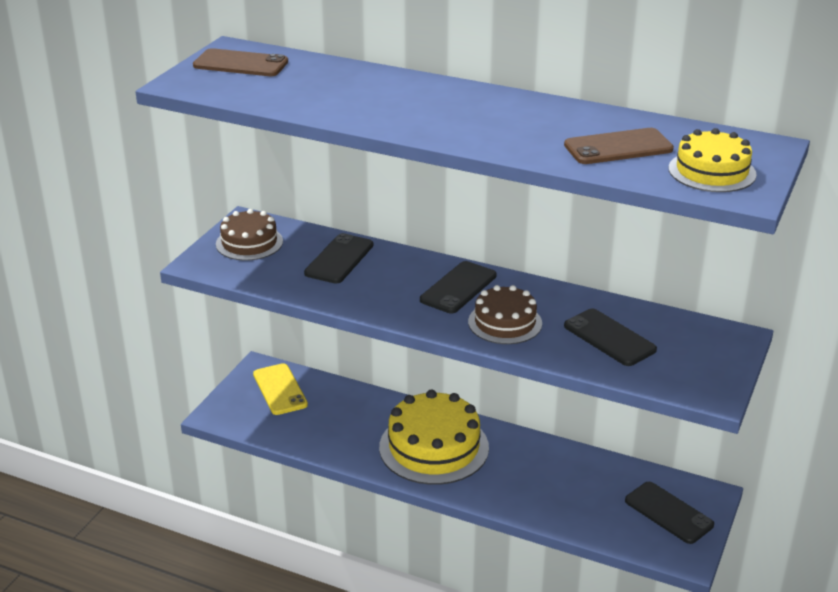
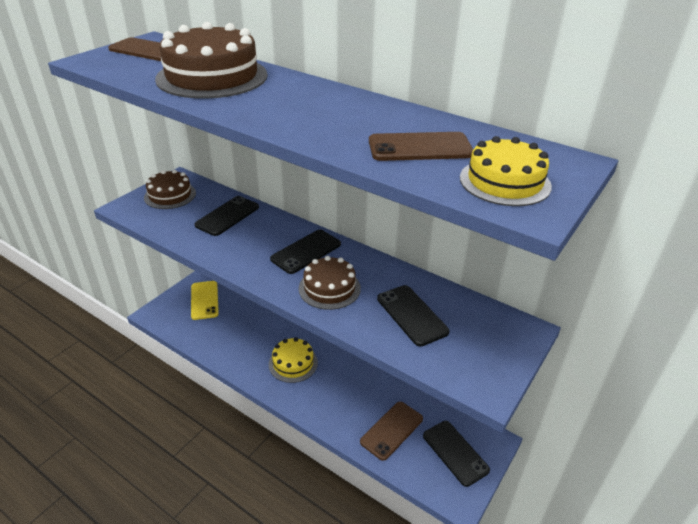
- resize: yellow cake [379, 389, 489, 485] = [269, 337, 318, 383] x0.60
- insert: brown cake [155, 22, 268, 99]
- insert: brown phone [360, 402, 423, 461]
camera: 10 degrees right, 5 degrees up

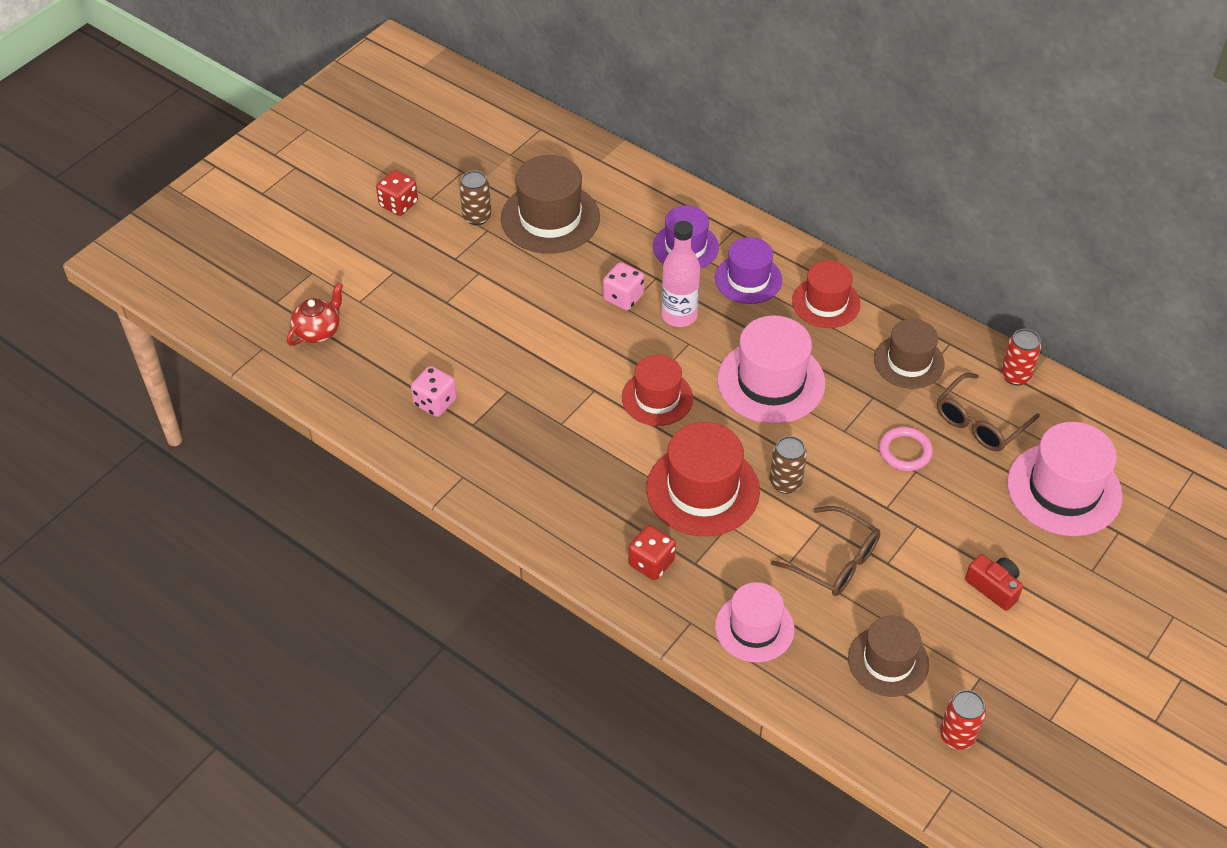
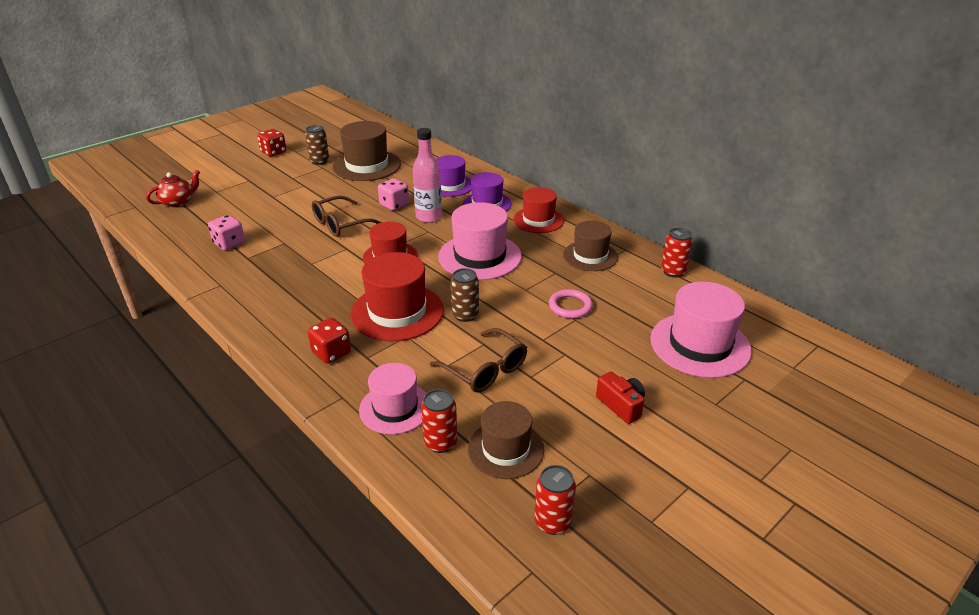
- move: brown glasses [937, 373, 1040, 451] to [312, 196, 382, 237]
- insert: red can [421, 389, 458, 453]
camera: 10 degrees right, 15 degrees down

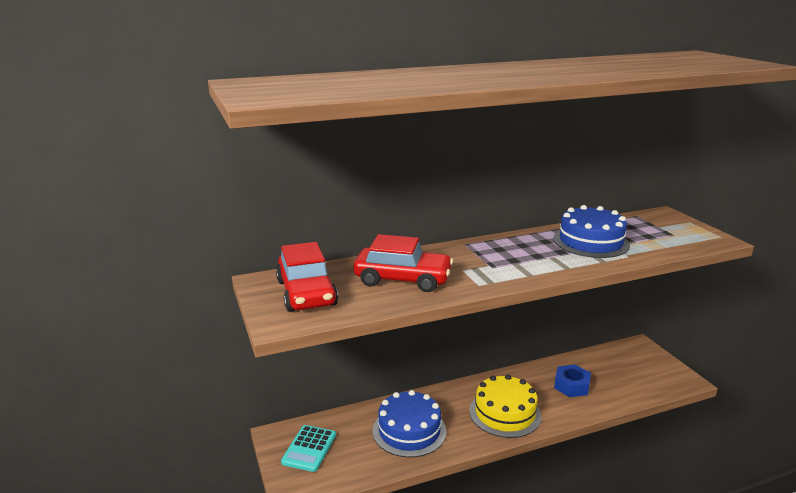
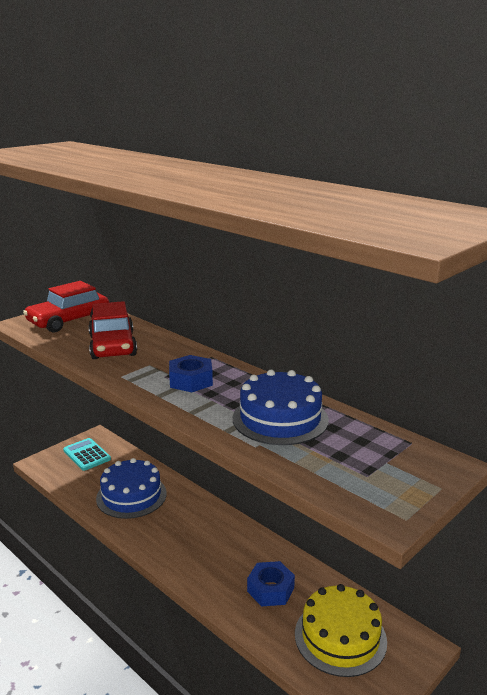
- rotate: turquoise calculator [281, 425, 336, 472] = [63, 438, 111, 471] 60 degrees clockwise
- move: yellow cake [470, 375, 541, 438] to [295, 584, 387, 677]
- insert: blue nut [169, 355, 213, 392]
camera: 65 degrees right, 0 degrees up

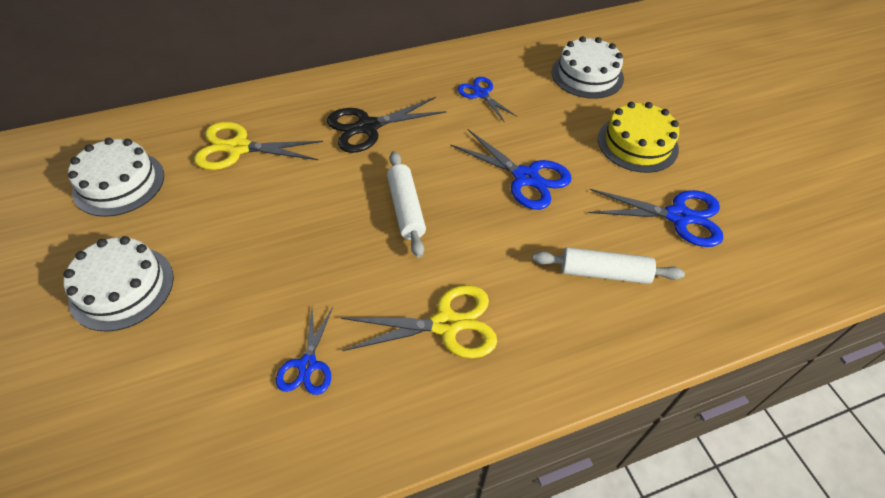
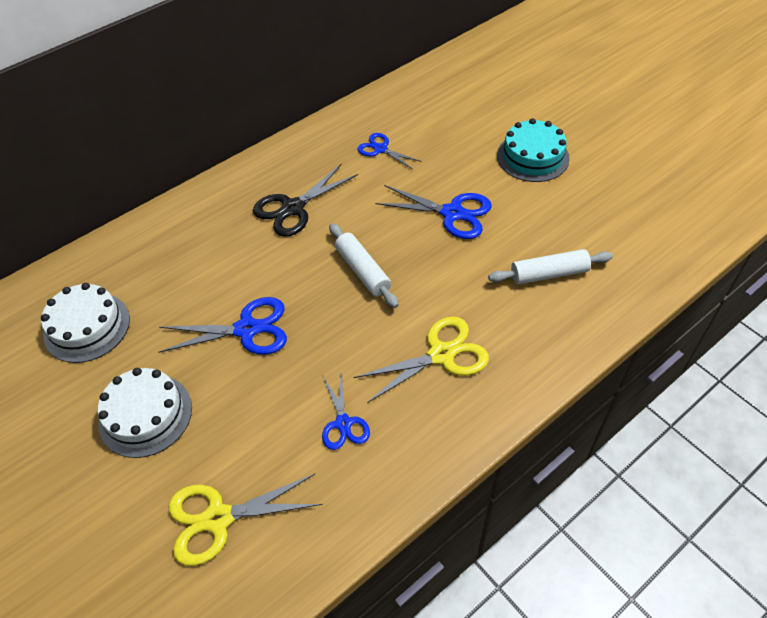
- move: yellow scissors [194, 122, 323, 170] to [168, 474, 323, 566]
- delete: white cake [552, 36, 624, 99]
- move: blue scissors [588, 189, 723, 247] to [158, 297, 287, 355]
- recolor: yellow cake [598, 102, 679, 173] to turquoise cake [497, 118, 570, 182]
camera: 15 degrees left, 0 degrees up

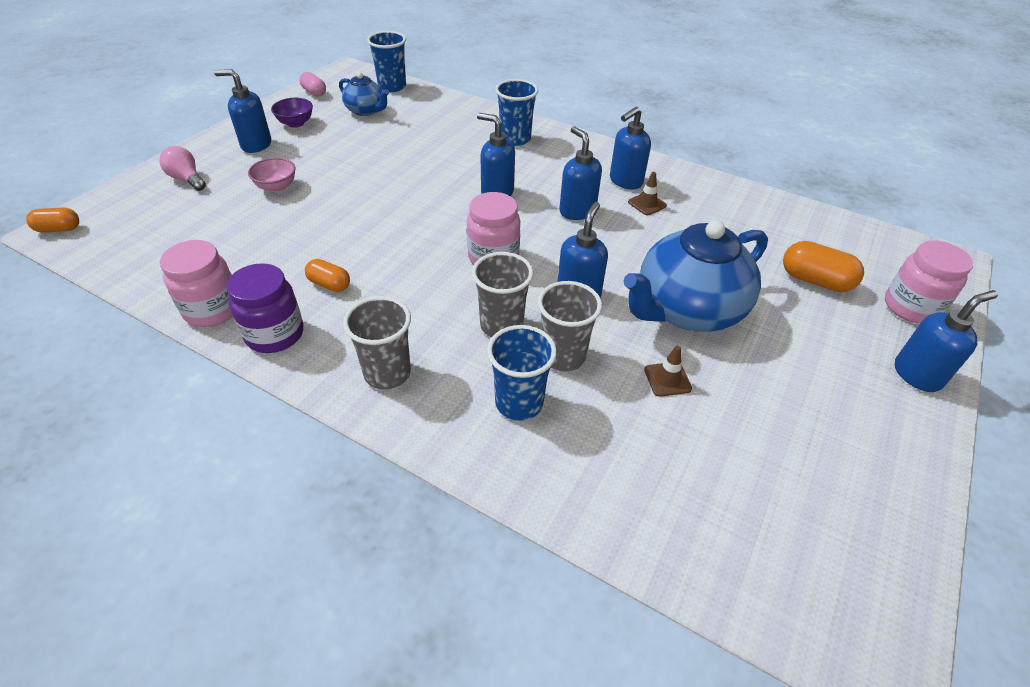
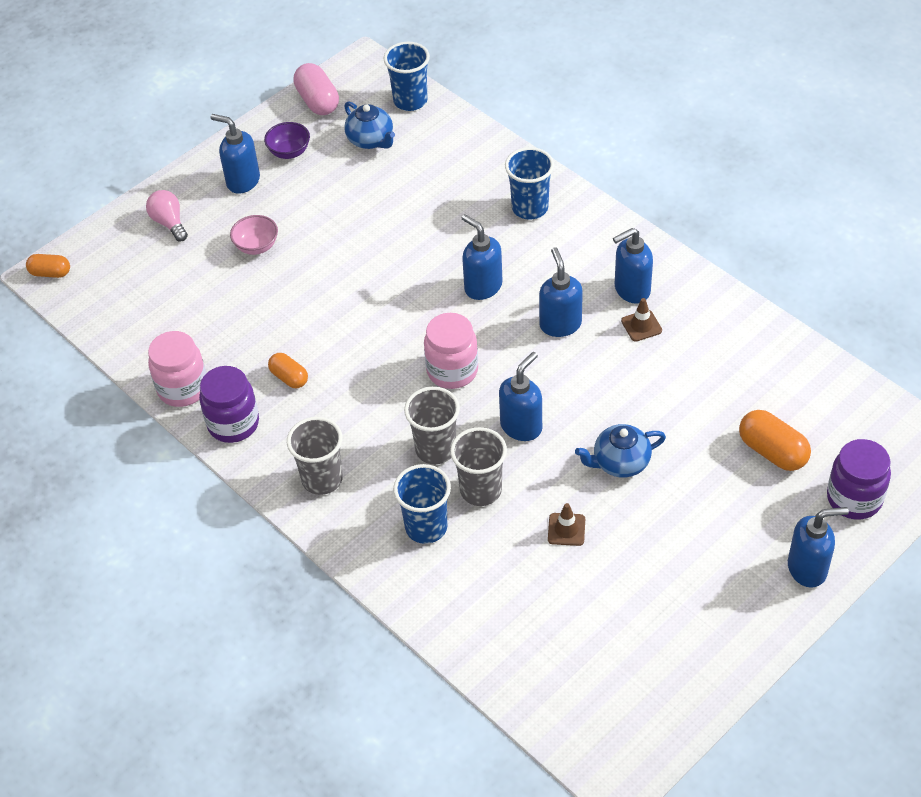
- resize: pink capsule [299, 72, 326, 97] = [293, 63, 339, 115] x1.58
- resize: blue teapot [623, 220, 768, 332] = [575, 424, 666, 478] x0.51
- recolor: pink jar [885, 241, 973, 324] to purple jar [827, 439, 891, 520]
camera: 20 degrees right, 5 degrees up

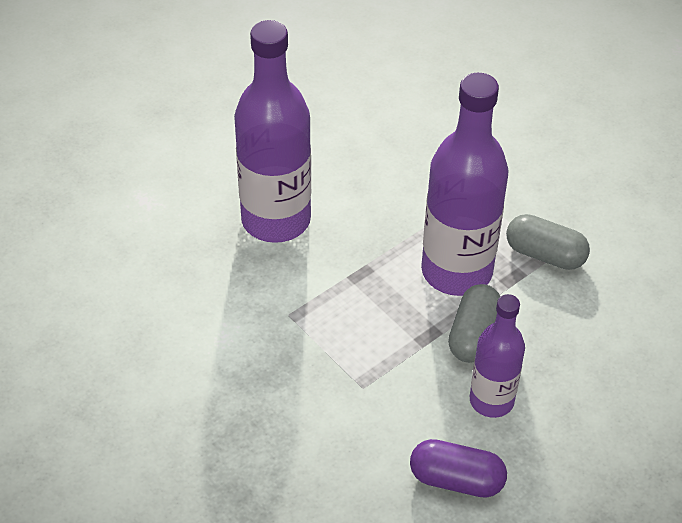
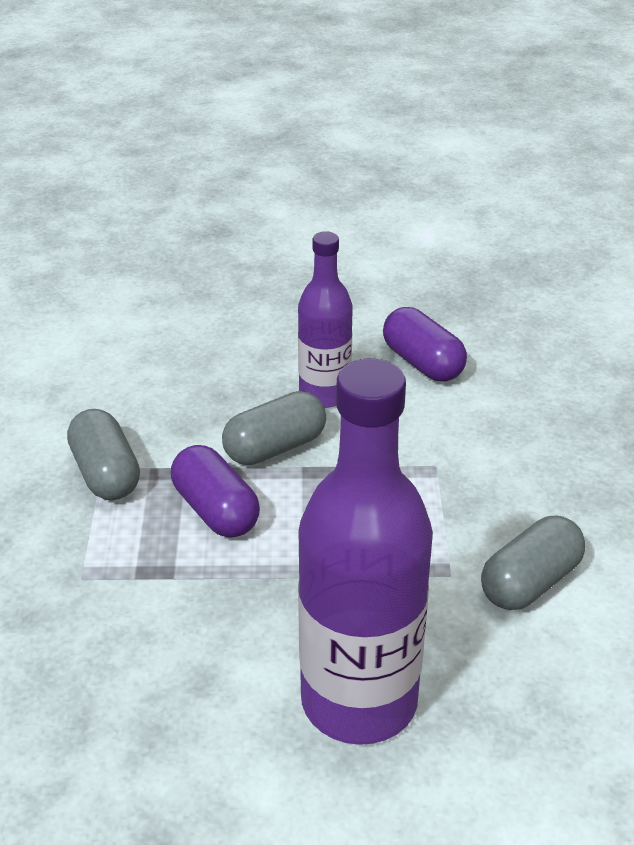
- replace: purple bottle [421, 73, 508, 296] to purple capsule [171, 445, 260, 538]
- insert: grey capsule [481, 516, 585, 610]
camera: 140 degrees left, 10 degrees down

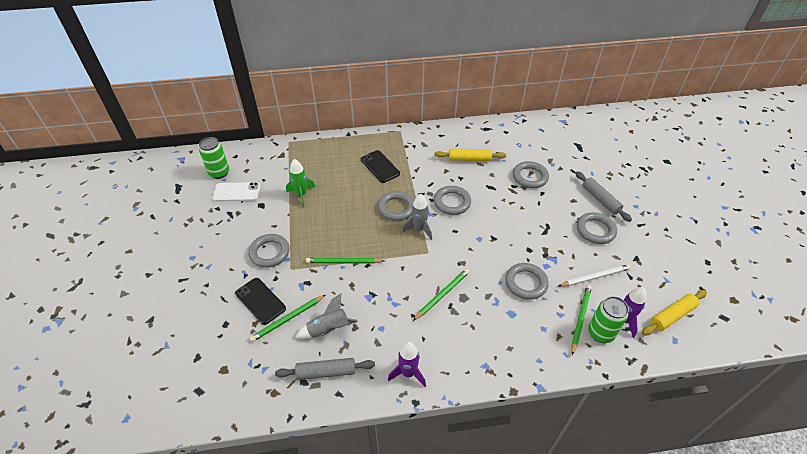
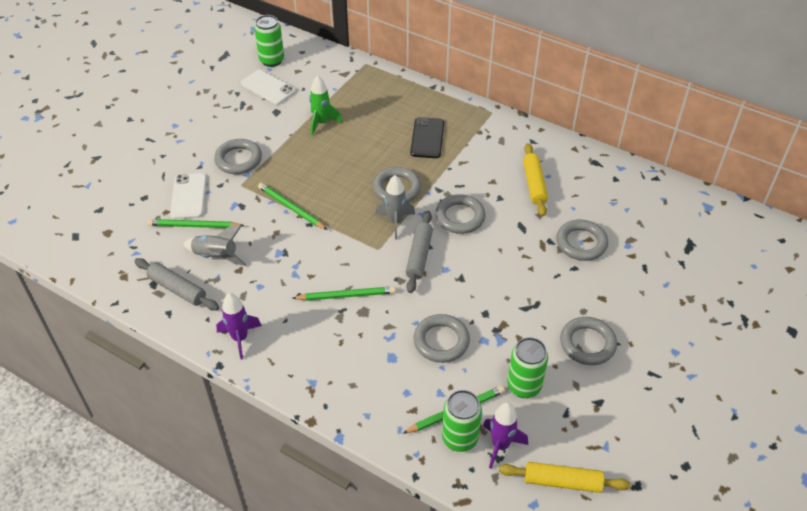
- recolor: black phone [235, 278, 286, 325] to white phone [170, 173, 207, 219]
- rotate: yellow rolling pin [434, 149, 506, 161] = [523, 143, 548, 216] 45 degrees clockwise
- replace: white pencil [559, 264, 631, 287] to green can [507, 337, 548, 398]
- move: grey rolling pin [575, 171, 632, 222] to [406, 211, 433, 293]
camera: 40 degrees right, 0 degrees up

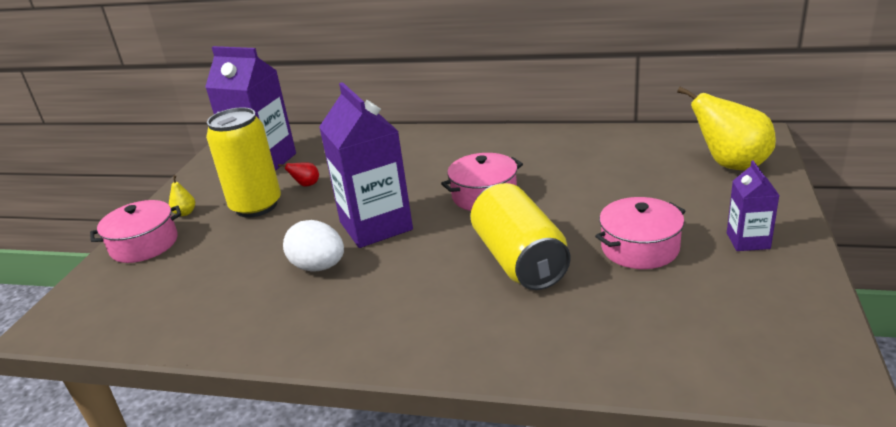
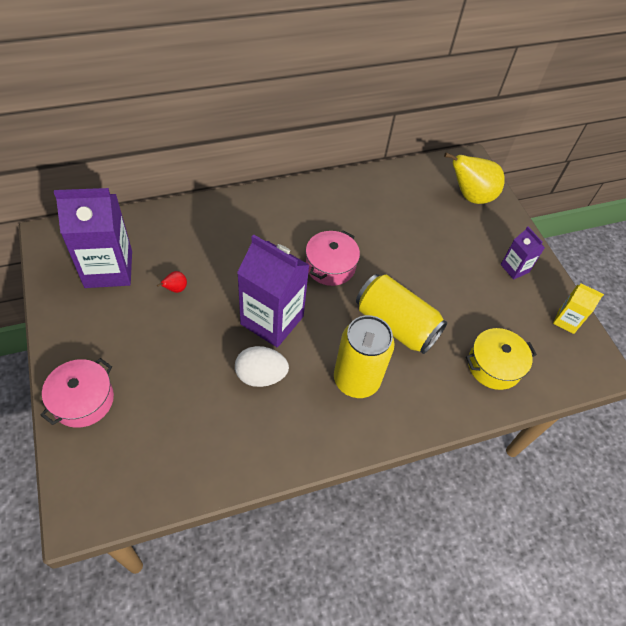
- delete: yellow pear [169, 175, 195, 216]
- move: yellow can [206, 107, 281, 218] to [334, 315, 395, 398]
- delete: pink pot [595, 197, 686, 269]
- insert: yellow pot [466, 328, 537, 390]
- insert: yellow carton [553, 283, 604, 334]
camera: 40 degrees left, 25 degrees up

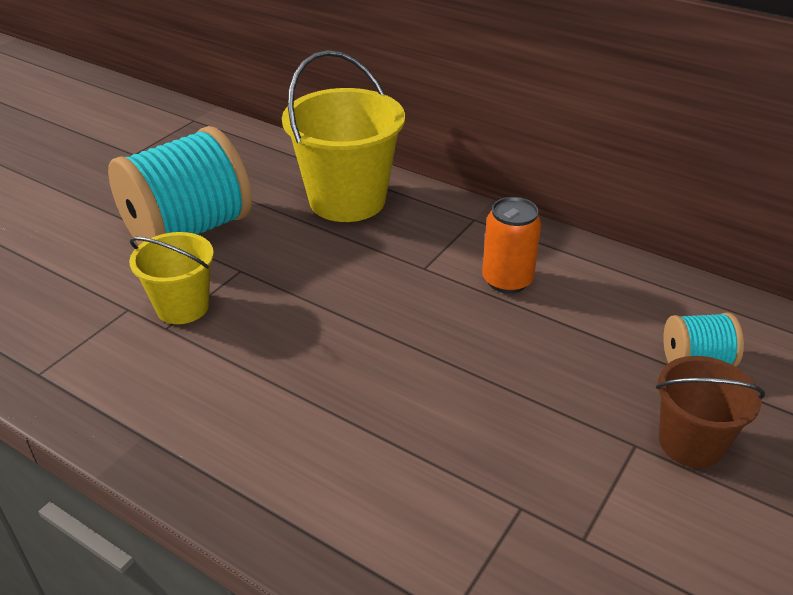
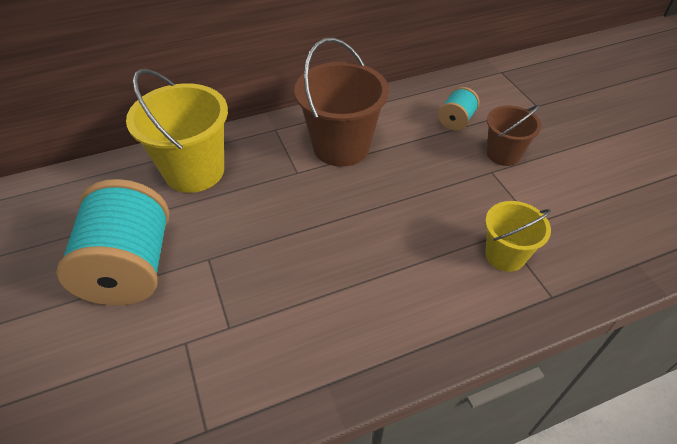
- move: yellow bucket [129, 232, 214, 324] to [485, 201, 551, 272]
- replace: orange can [482, 197, 541, 293] to brown bucket [294, 37, 389, 167]
camera: 55 degrees left, 10 degrees up

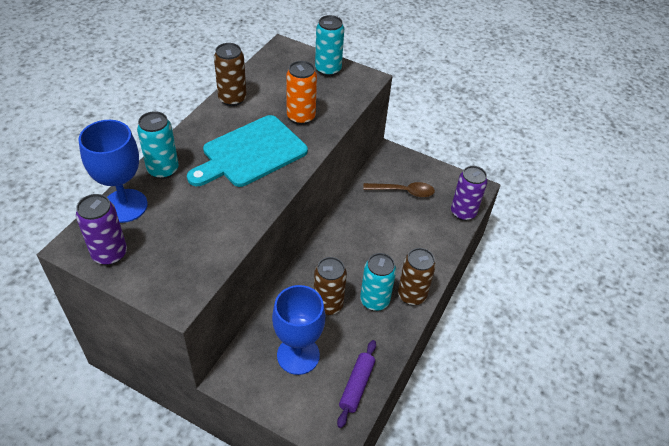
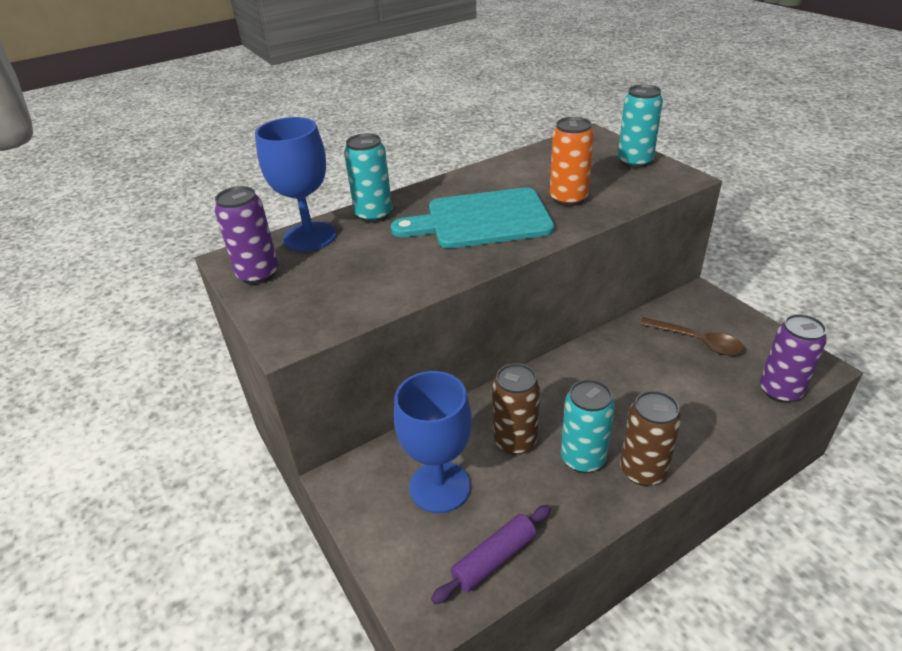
- delete: brown can [214, 43, 247, 106]
camera: 35 degrees right, 10 degrees down

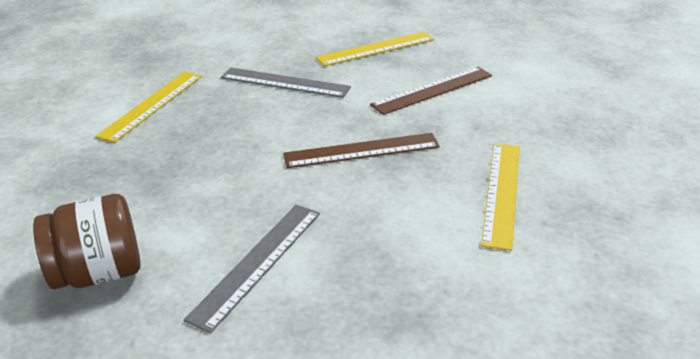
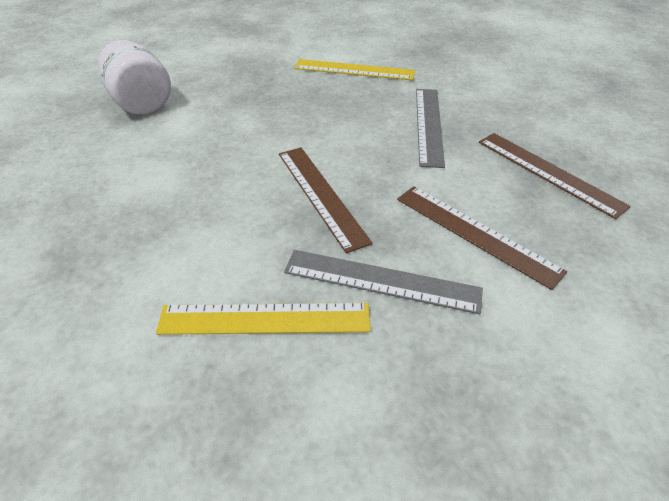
- recolor: brown jar [33, 194, 141, 289] to white jar [98, 40, 171, 115]
- move: grey ruler [184, 205, 320, 333] to [284, 250, 483, 314]
- recolor: yellow ruler [316, 32, 434, 66] to brown ruler [479, 133, 631, 219]
camera: 75 degrees right, 10 degrees up

